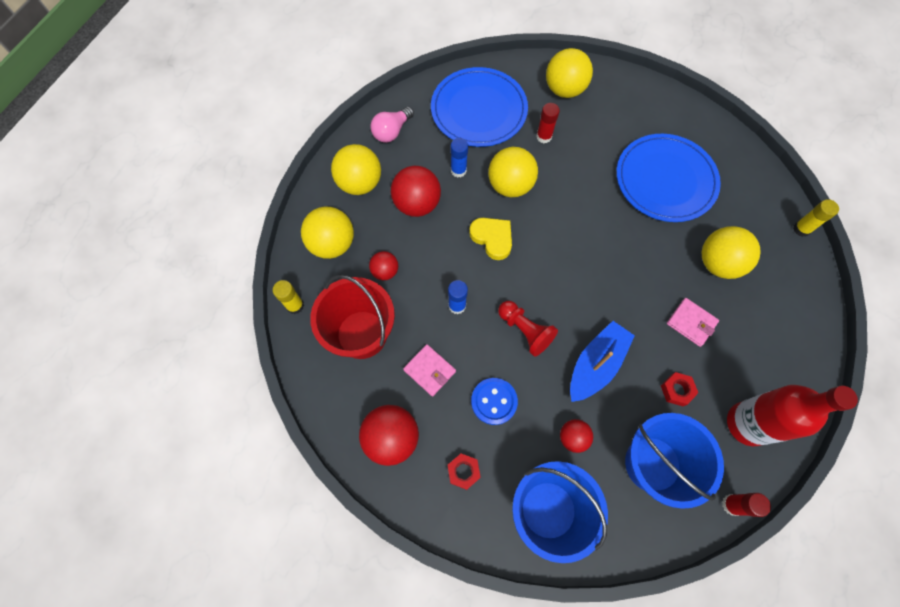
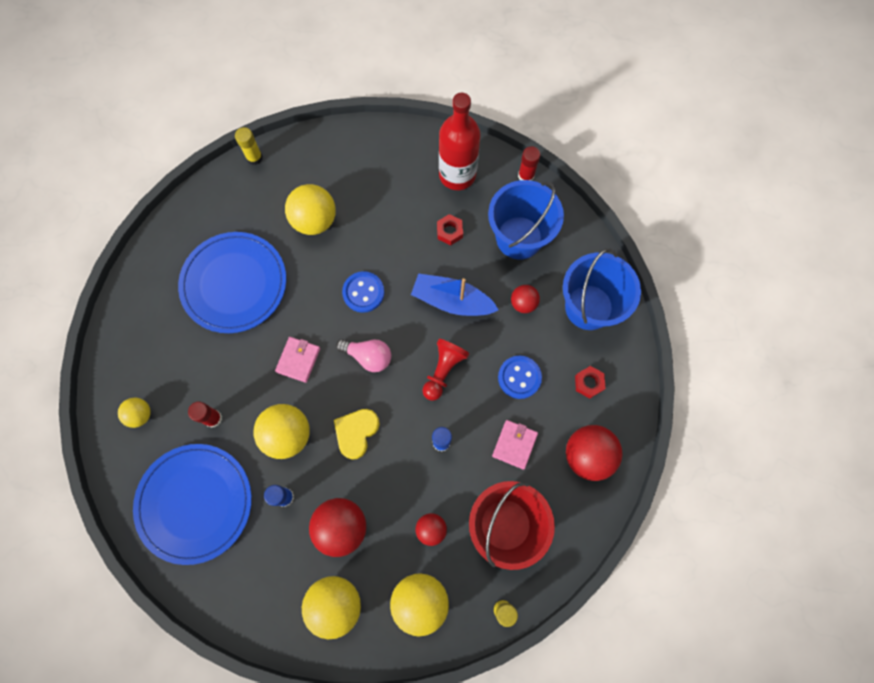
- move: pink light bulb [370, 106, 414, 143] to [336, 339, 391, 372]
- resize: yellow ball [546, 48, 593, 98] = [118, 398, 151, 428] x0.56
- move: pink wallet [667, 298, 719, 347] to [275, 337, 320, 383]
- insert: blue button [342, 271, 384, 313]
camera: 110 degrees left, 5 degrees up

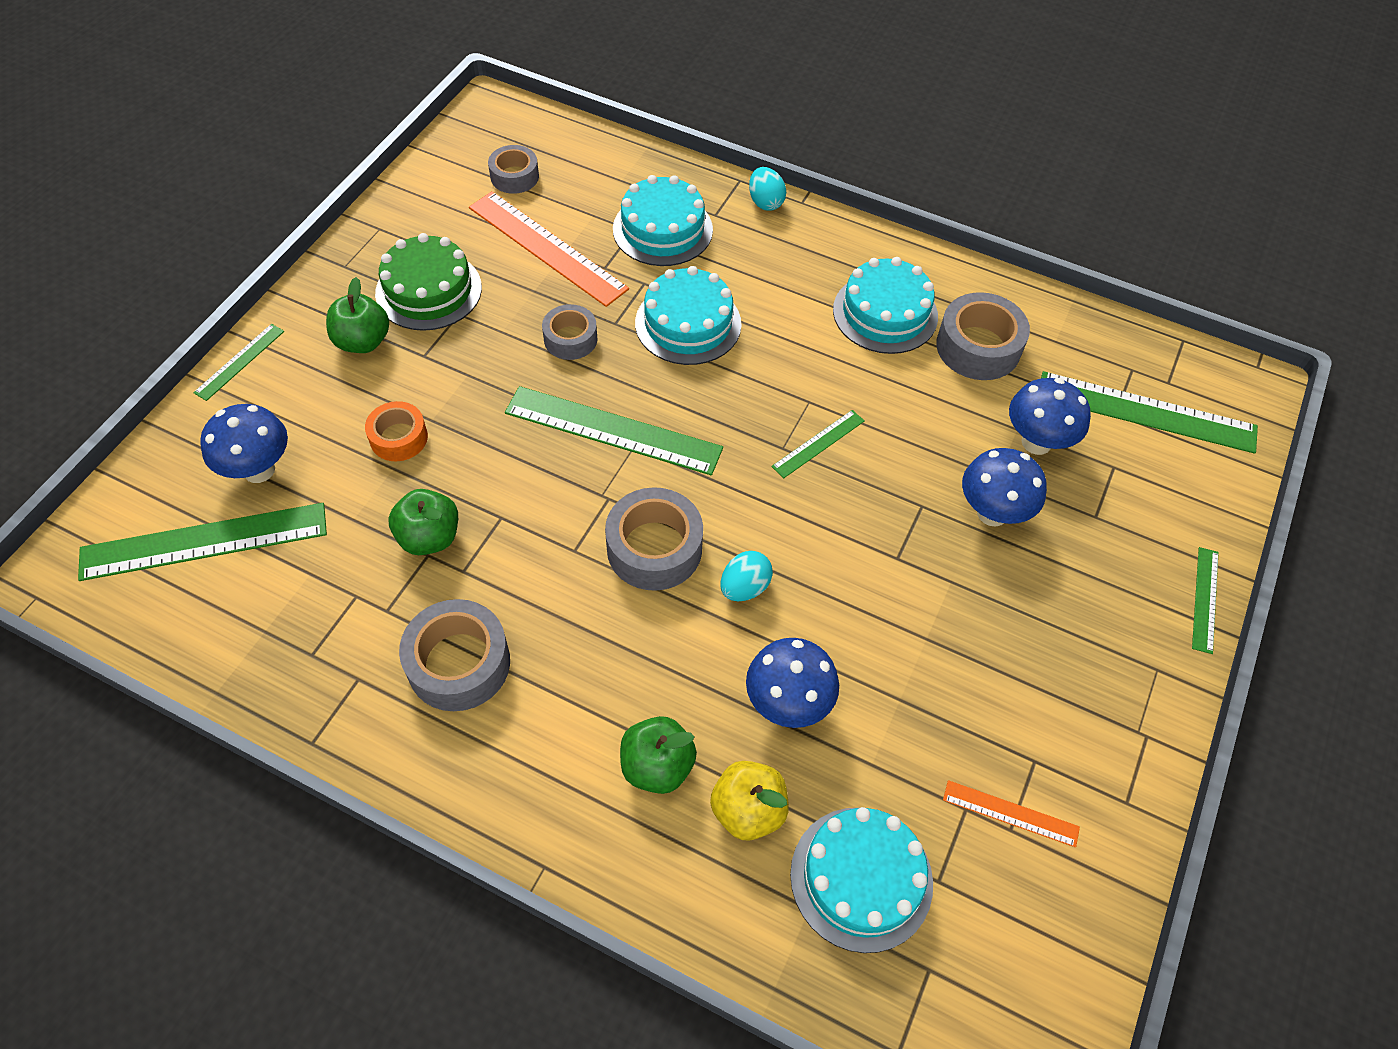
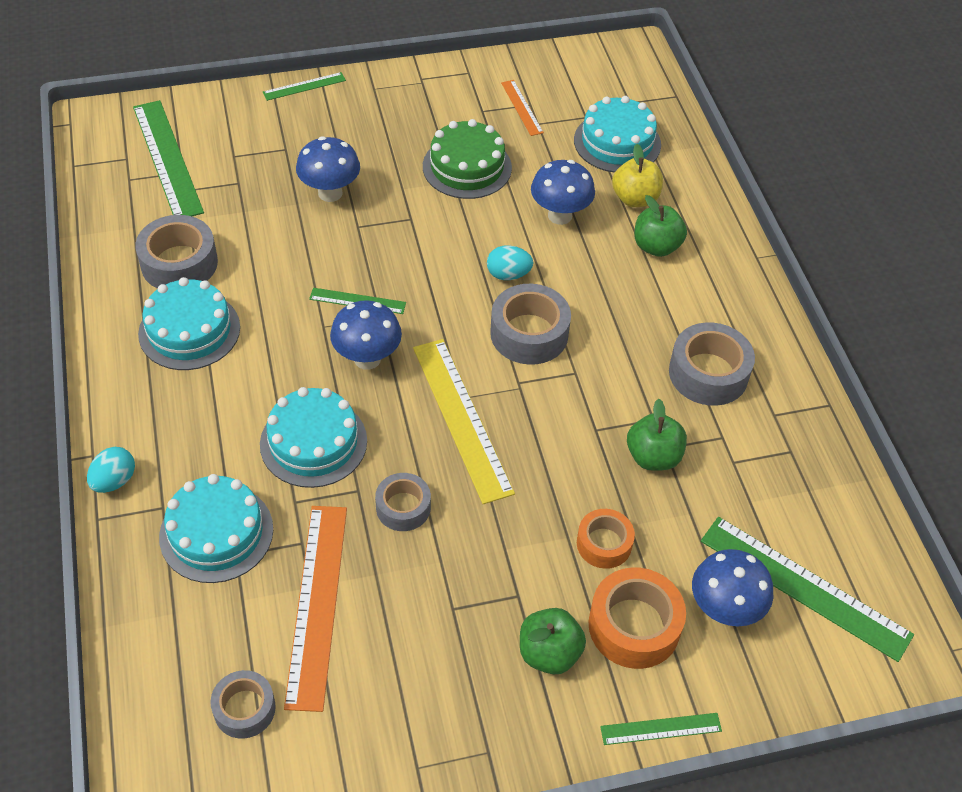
- move: green cake [375, 233, 482, 331] to [423, 119, 512, 199]
- recolor: green ruler [505, 386, 723, 475] to yellow ruler [413, 339, 515, 504]
- move: blue mushroom [1009, 378, 1091, 455] to [330, 300, 402, 370]
- insert: orange tape [589, 568, 686, 669]
camera: 130 degrees left, 5 degrees down

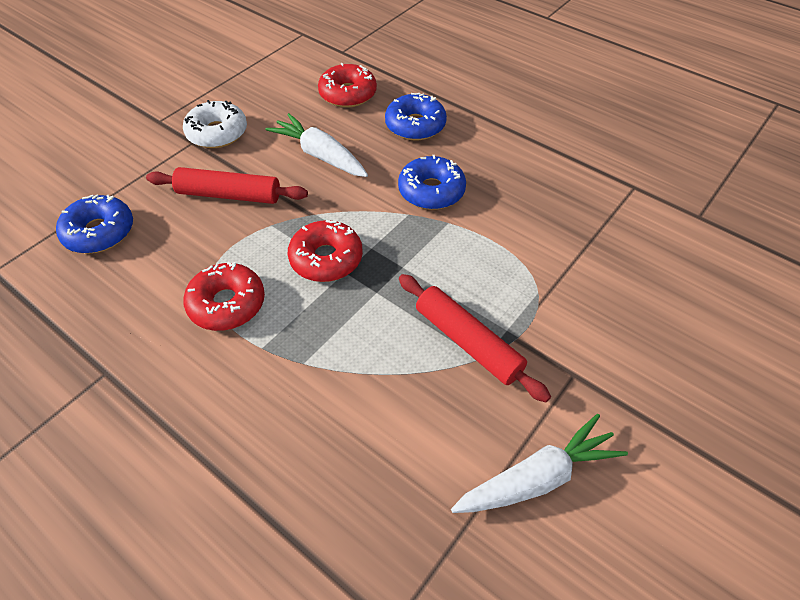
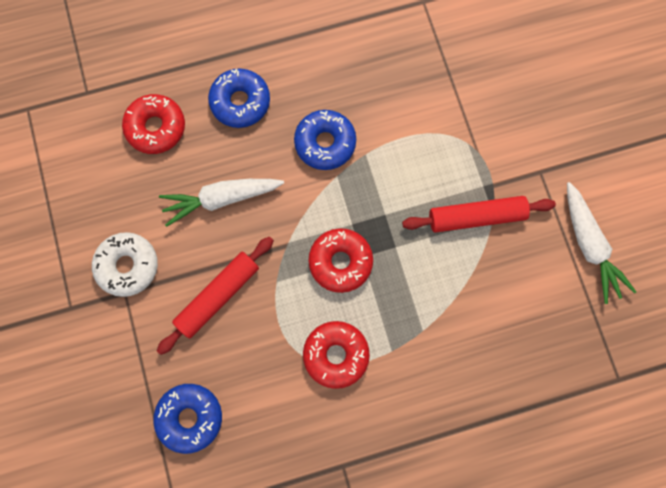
- rotate: white carrot [451, 414, 628, 513] = [567, 182, 636, 304] 150 degrees clockwise
camera: 55 degrees left, 25 degrees up

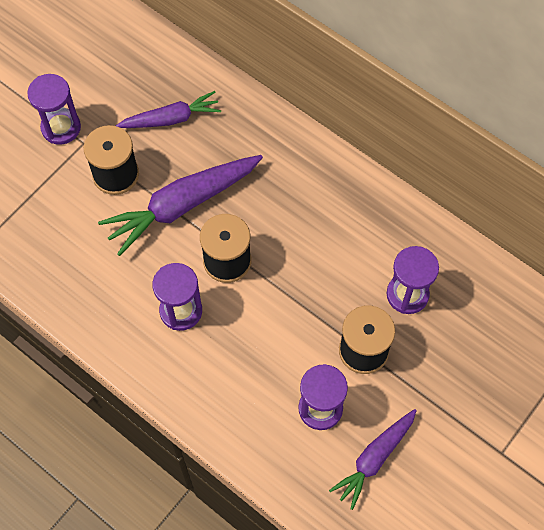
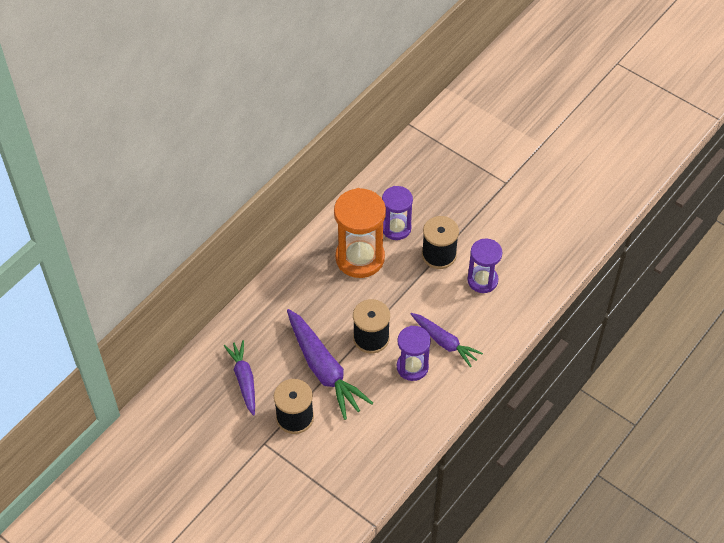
- delete: purple hourglass [27, 74, 81, 145]
- move: purple carrot [329, 409, 417, 510] to [411, 313, 483, 367]
- insert: orange hourglass [334, 188, 386, 278]
camera: 90 degrees left, 10 degrees down

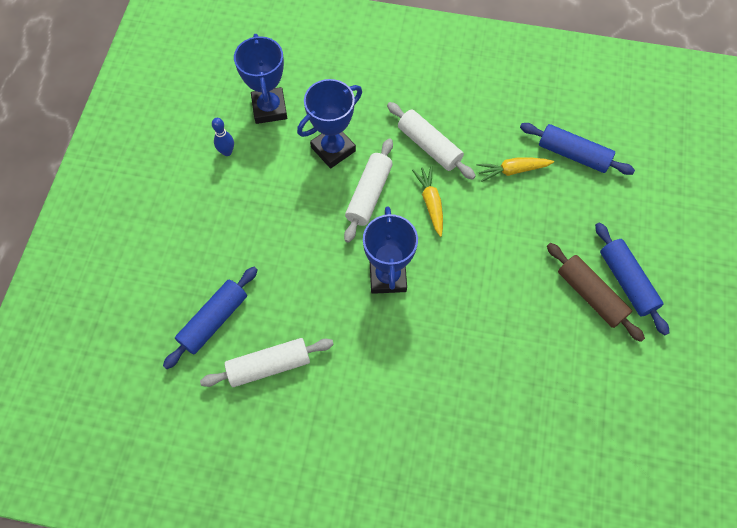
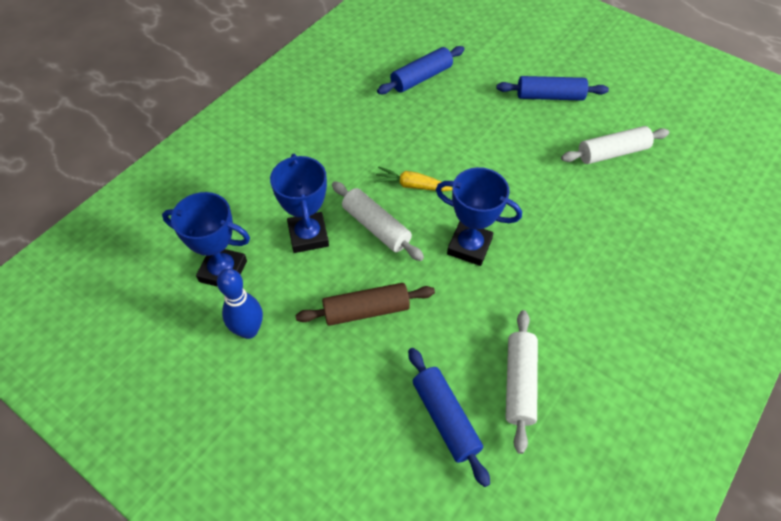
- resize: blue bowling pin [212, 118, 234, 156] = [217, 269, 263, 339] x1.61
- move: white rolling pin [387, 102, 476, 180] to [561, 126, 669, 164]
- delete: yellow carrot [477, 158, 554, 182]
- move: brown rolling pin [547, 243, 645, 342] to [295, 283, 435, 326]
camera: 65 degrees left, 10 degrees down

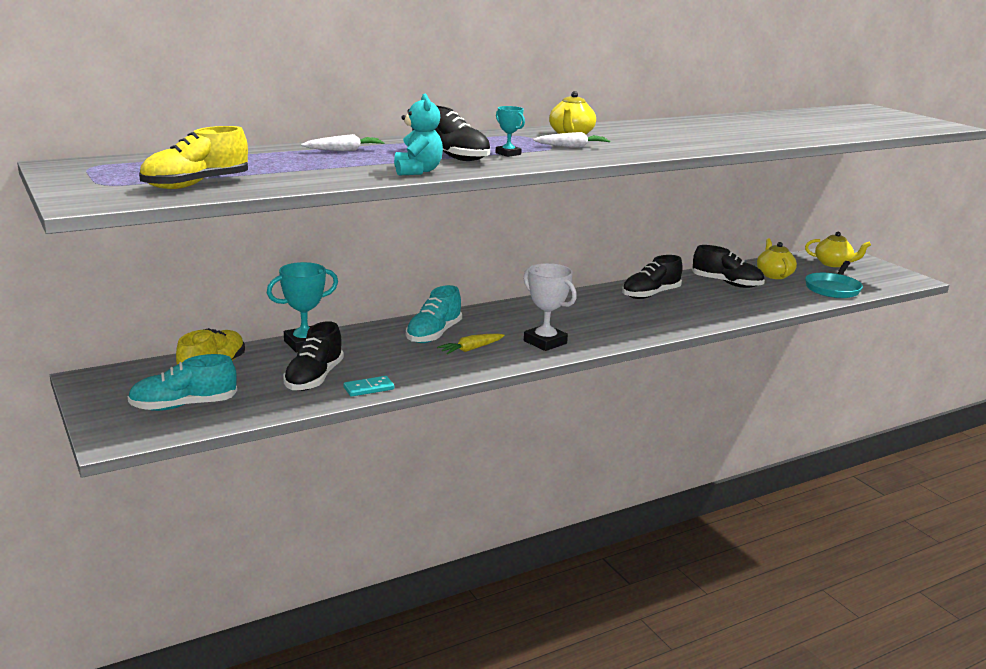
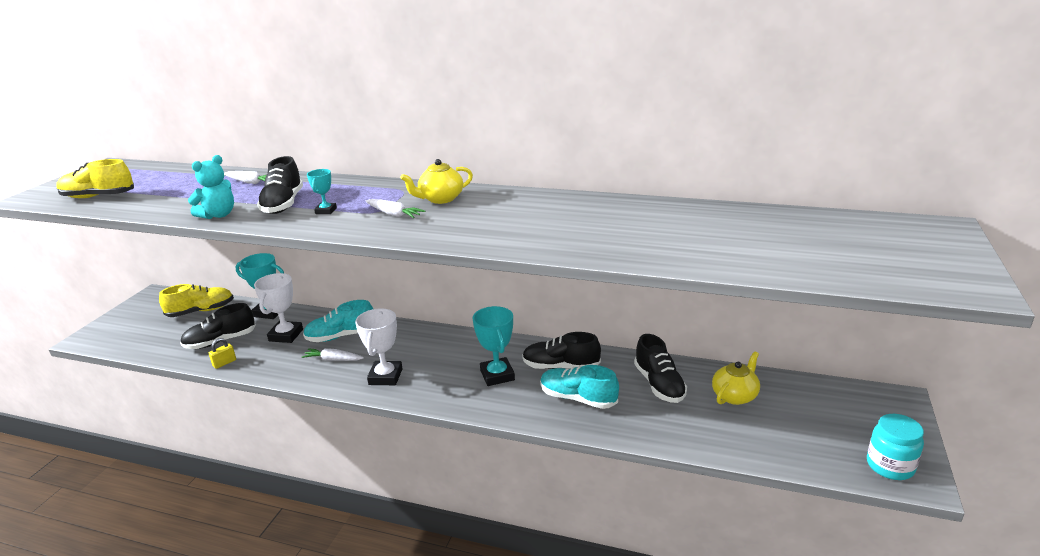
- move: turquoise shoe [127, 354, 237, 411] to [540, 365, 619, 409]
- replace: turquoise domino [343, 376, 394, 397] to yellow padlock [209, 338, 236, 369]
- recolor: yellow carrot [437, 333, 505, 354] to white carrot [302, 348, 364, 361]
- delete: yellow teapot [805, 232, 871, 267]
- delete: turquoise pan [805, 261, 863, 298]
- insert: white trophy [254, 273, 303, 343]
- insert: turquoise trophy [472, 306, 515, 386]
- insert: turquoise jar [867, 414, 924, 480]
camera: 50 degrees right, 5 degrees up

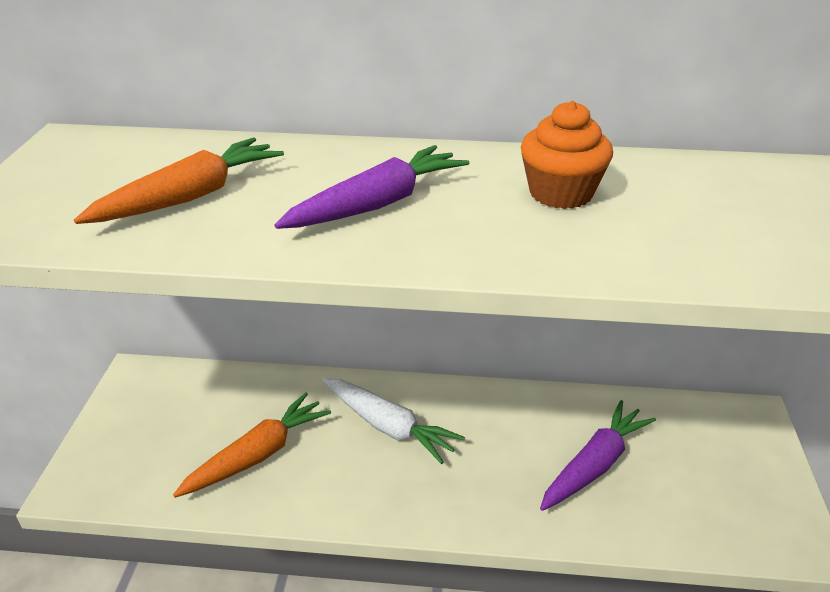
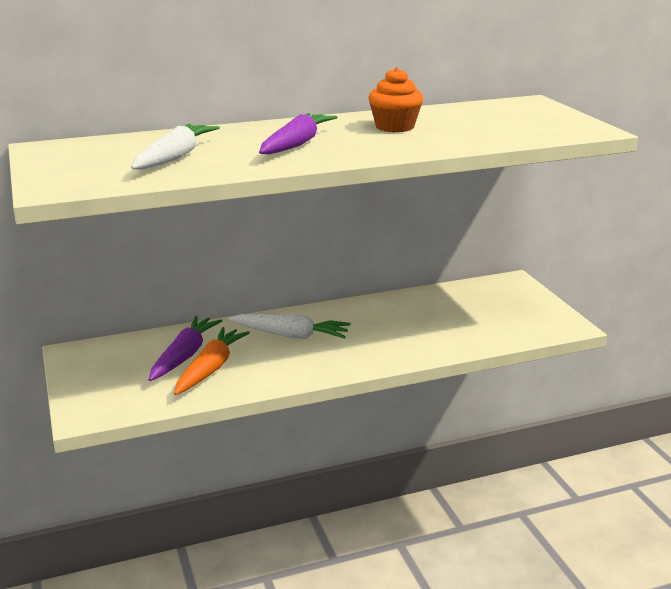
- recolor: orange carrot [74, 137, 284, 224] to white carrot [131, 124, 220, 169]
- move: purple carrot [540, 400, 656, 511] to [149, 316, 222, 381]
camera: 25 degrees left, 10 degrees down

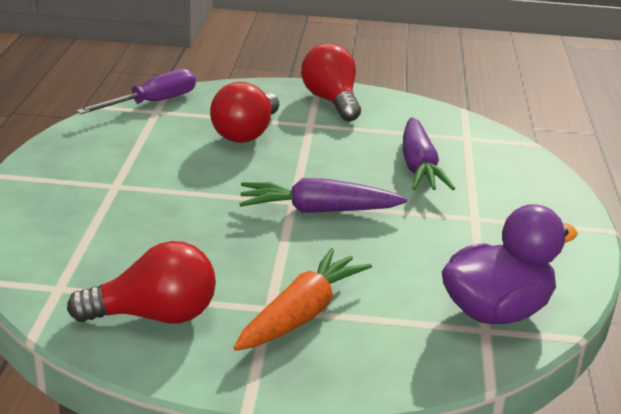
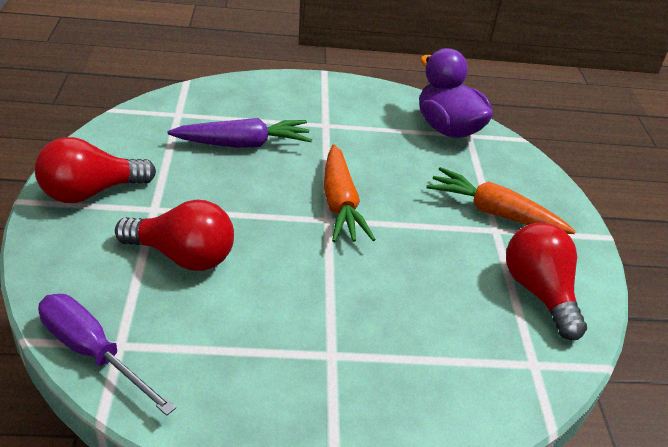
- recolor: purple carrot [239, 178, 407, 213] to orange carrot [324, 144, 376, 242]
camera: 100 degrees left, 10 degrees up

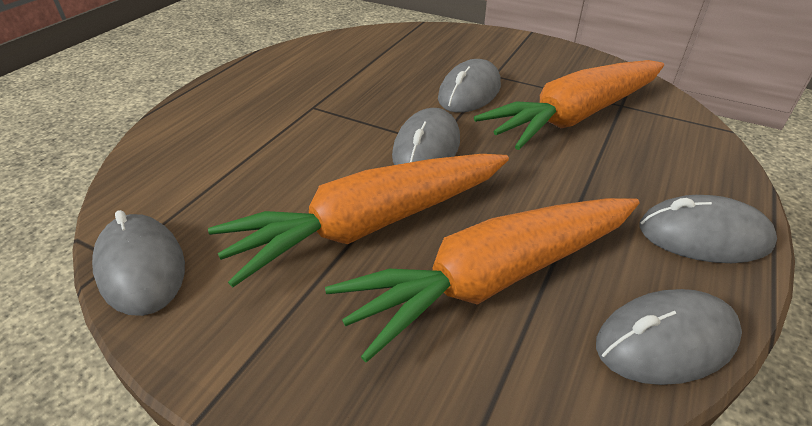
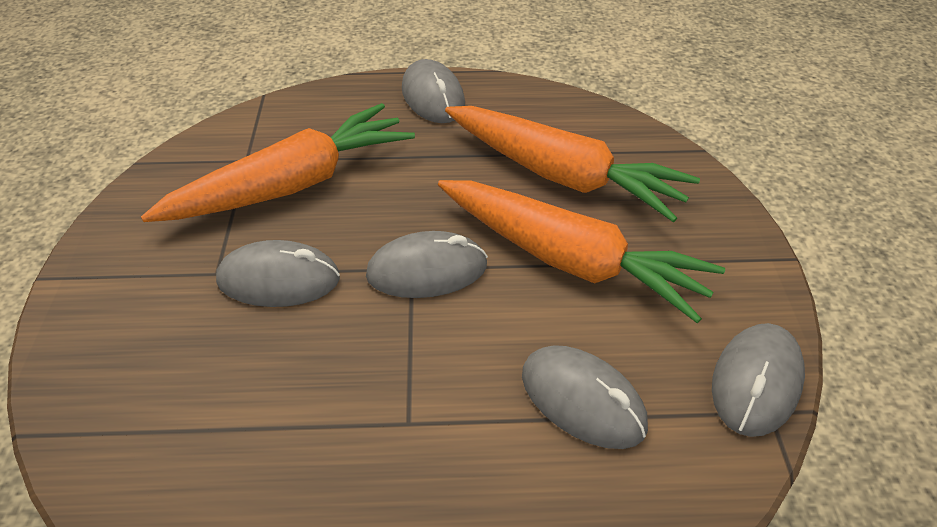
- rotate: orange carrot [474, 60, 664, 150] = [141, 103, 415, 222] 60 degrees counterclockwise
- move: grey mouse [596, 289, 742, 385] to [522, 345, 648, 449]
camera: 120 degrees left, 5 degrees up

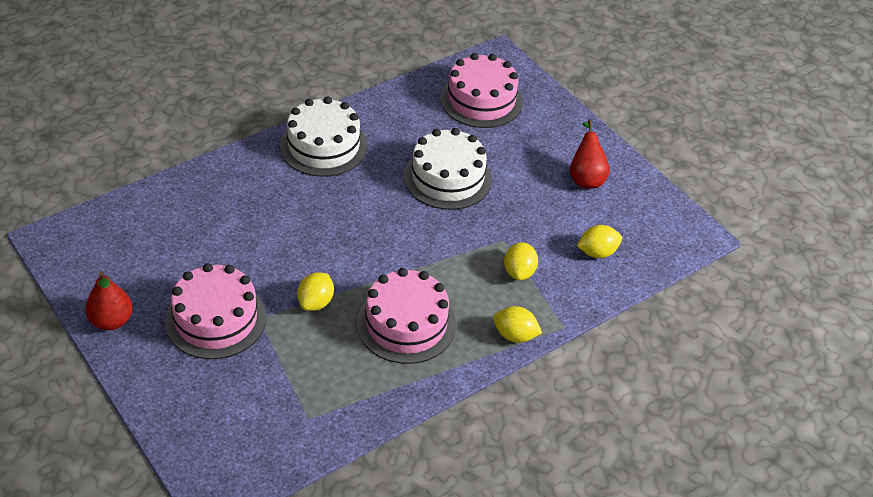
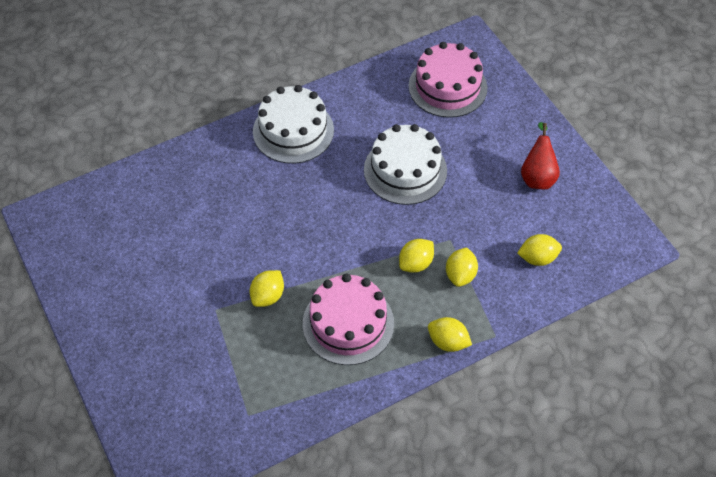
- delete: red pear [85, 271, 133, 330]
- delete: pink cake [165, 263, 266, 359]
- insert: yellow lemon [399, 239, 434, 273]
camera: 10 degrees right, 10 degrees up

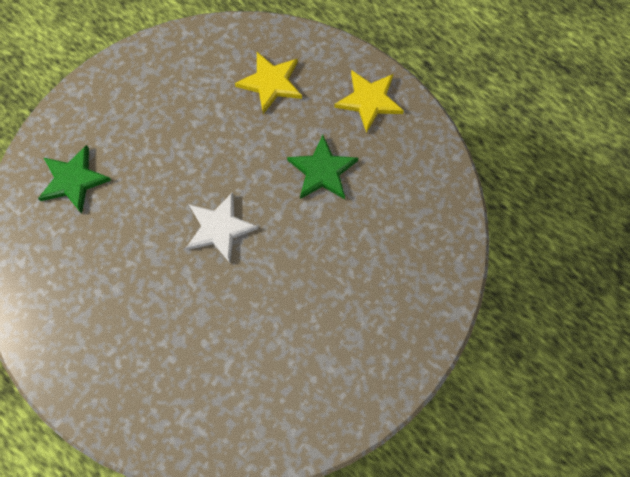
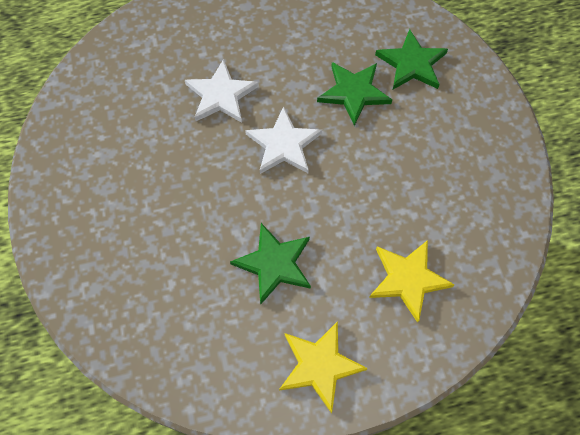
- insert: white star [185, 59, 259, 123]
- insert: green star [317, 62, 392, 126]
camera: 125 degrees right, 5 degrees down

